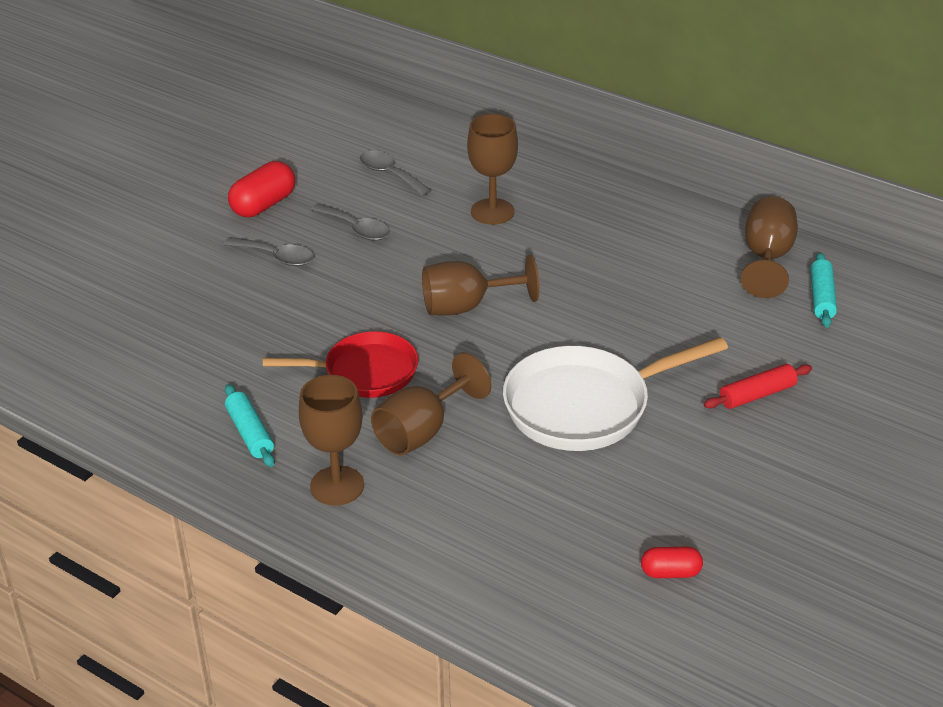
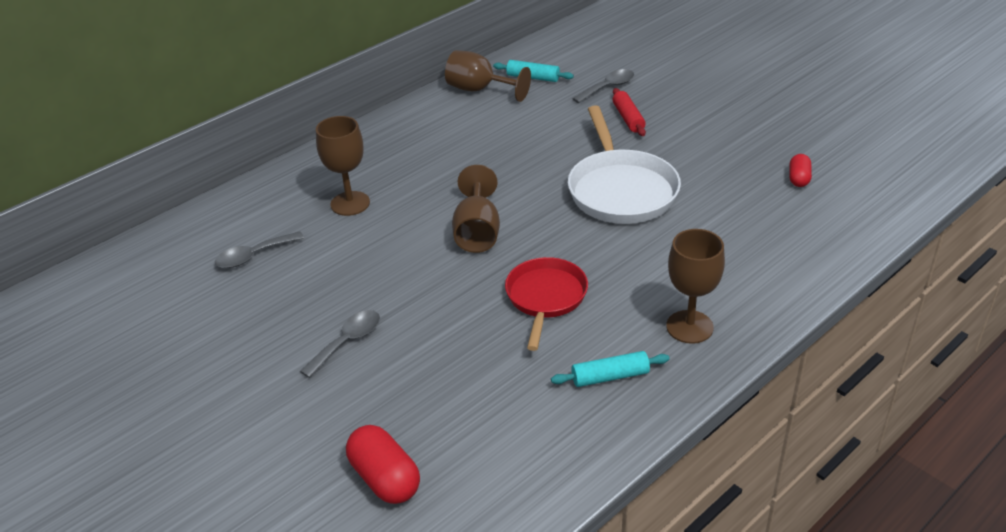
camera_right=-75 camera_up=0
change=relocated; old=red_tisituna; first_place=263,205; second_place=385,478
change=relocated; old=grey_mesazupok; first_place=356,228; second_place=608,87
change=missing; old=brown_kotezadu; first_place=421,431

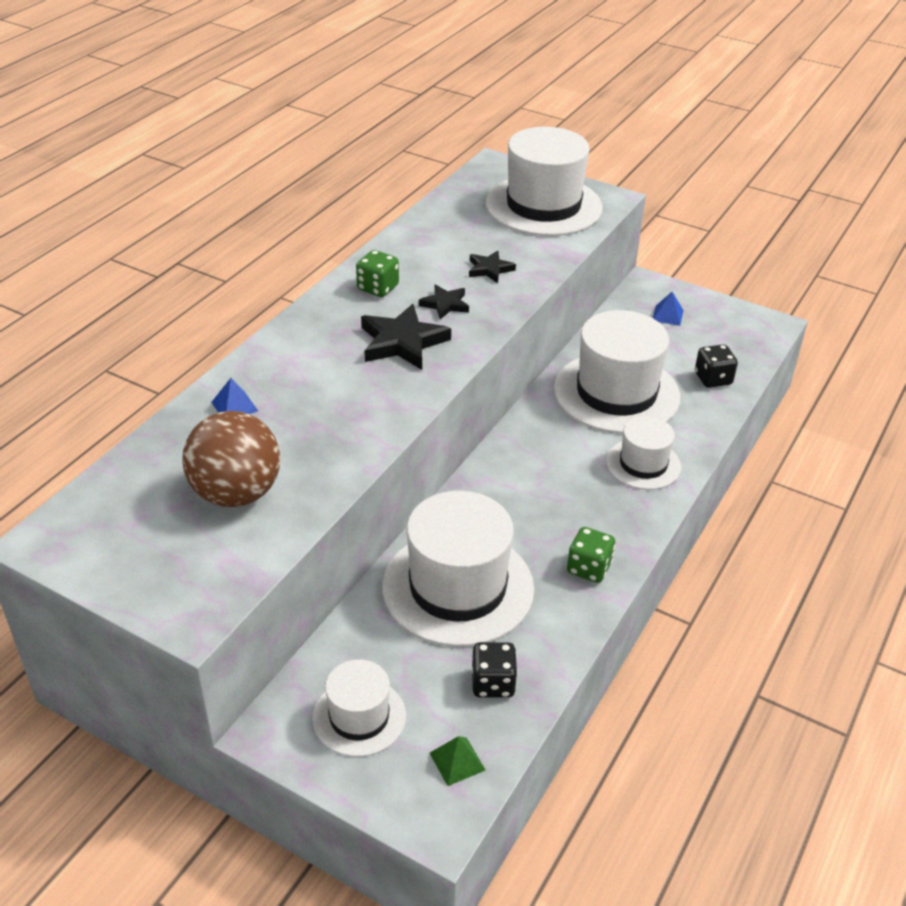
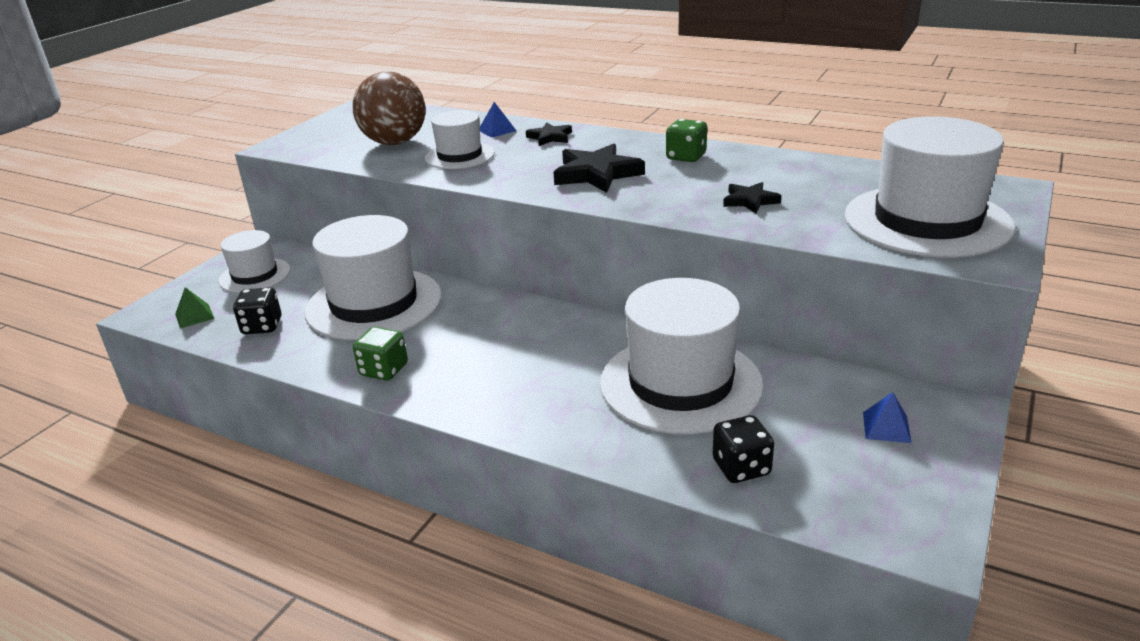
camera_right=90 camera_up=-10
change=relocated; old=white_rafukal; first_place=643,464; second_place=459,156
change=relocated; old=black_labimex; first_place=445,304; second_place=550,137

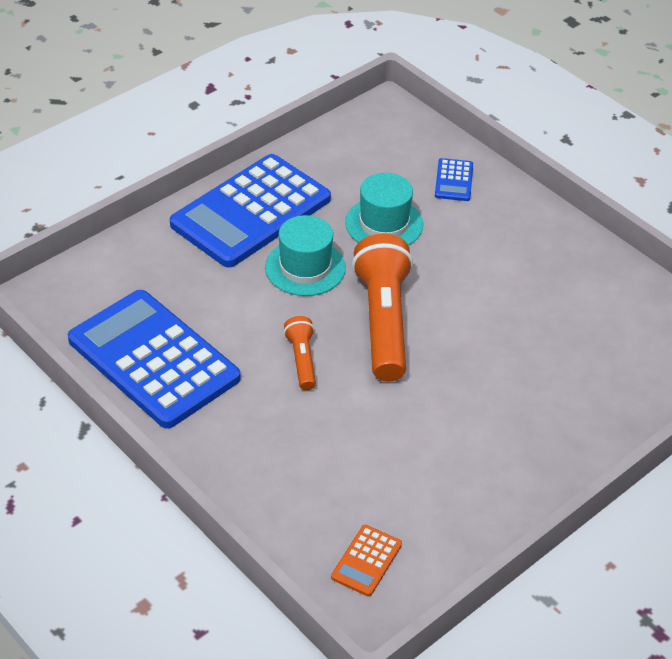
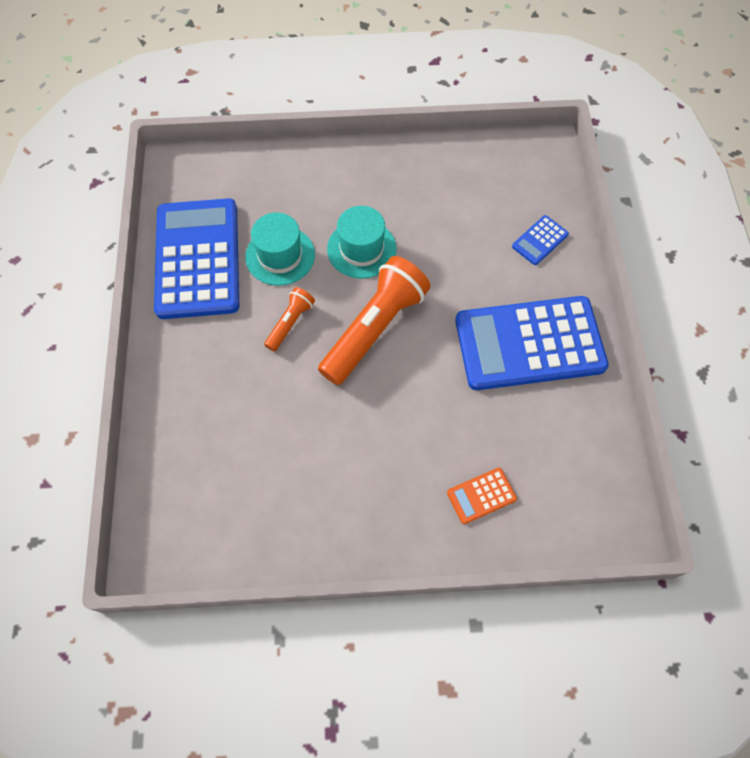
camera_right=40 camera_up=20
change=relocated; old=turquoise_rafukal; first_place=384,224; second_place=280,255
change=relocated; old=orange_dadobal; first_place=366,561; second_place=481,496
change=relocated; old=blue_dadobal; first_place=251,212; second_place=529,344

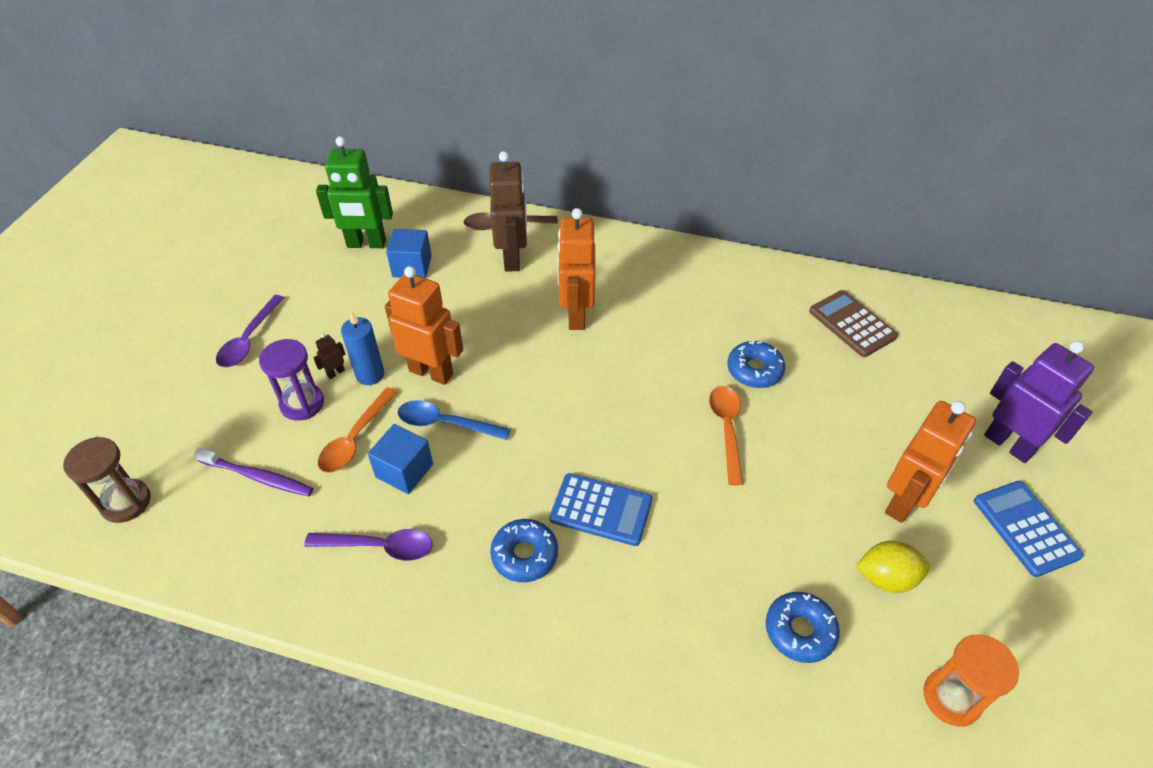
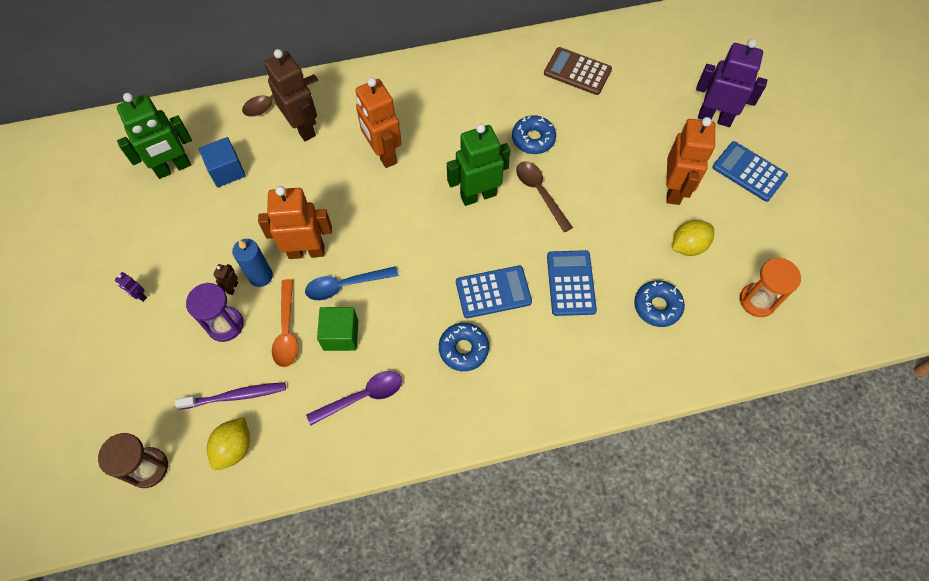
camera_right=-30 camera_up=15
change=exchanged; old=purple_mesazupok; new=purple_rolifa; first_place=249,340; second_place=139,296
change=appeared; new=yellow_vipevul; second_place=234,448
change=colour; old=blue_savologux; new=green_savologux; first_place=404,470; second_place=340,335
change=appeared; new=green_rolifa; second_place=478,195
change=colour; old=orange_mesazupok; new=brown_mesazupok; first_place=726,429; second_place=540,192
change=appeared; new=blue_dadobal; second_place=571,283

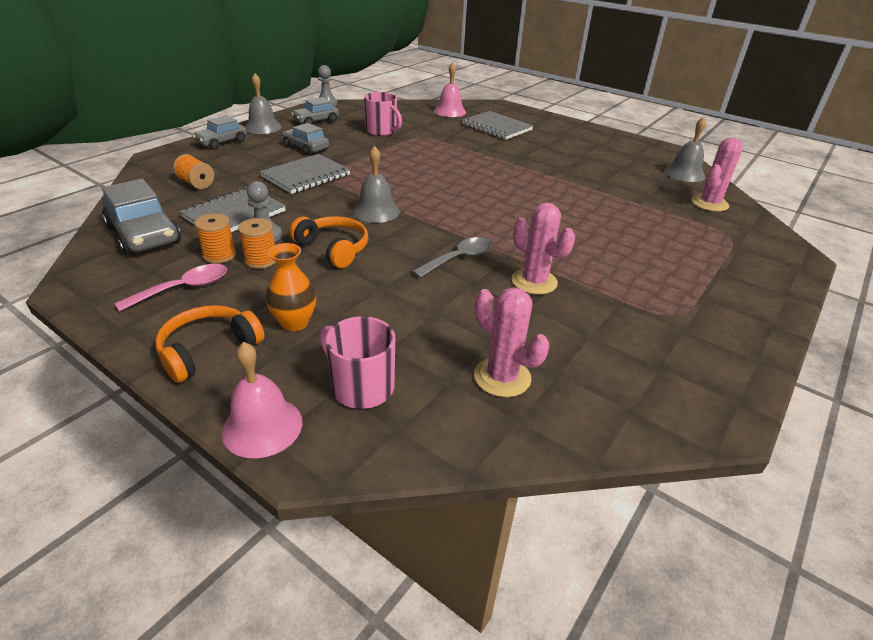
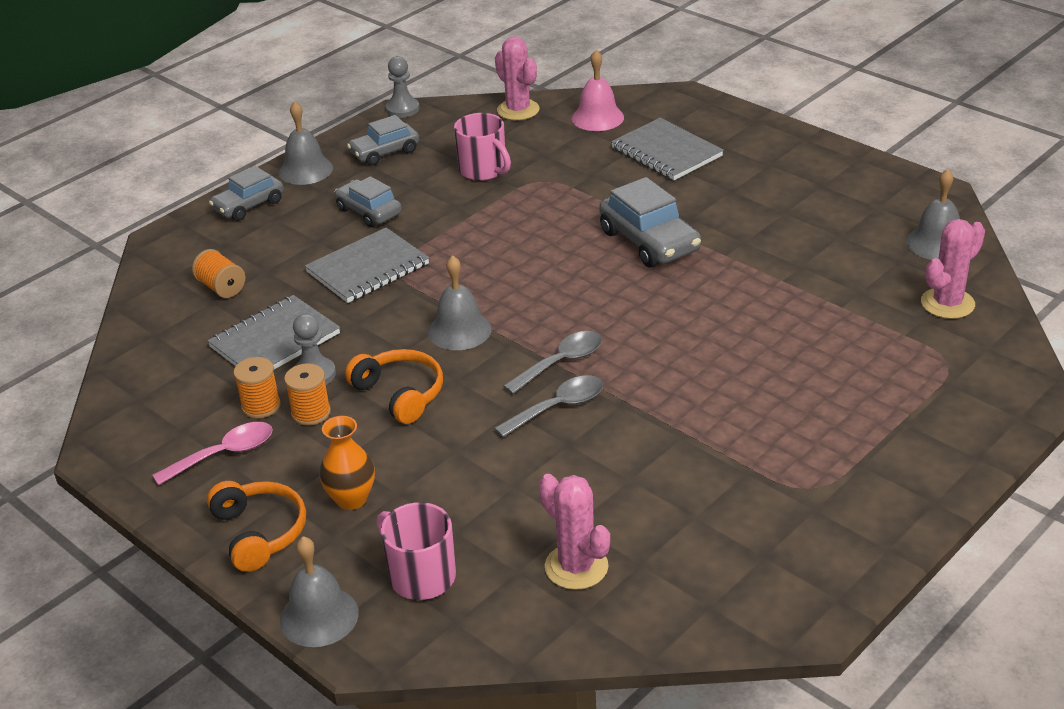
camera_right=10 camera_up=0
change=spun; old=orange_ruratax; first_place=208,350; second_place=259,533; degrees=105
change=colour; old=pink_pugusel; new=grey_pugusel; first_place=262,426; second_place=319,616
change=relocated; old=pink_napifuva; first_place=534,281; second_place=518,110
change=appeared; new=grey_mesazupok; second_place=560,363
change=relocated; old=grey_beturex; first_place=144,235; second_place=649,241

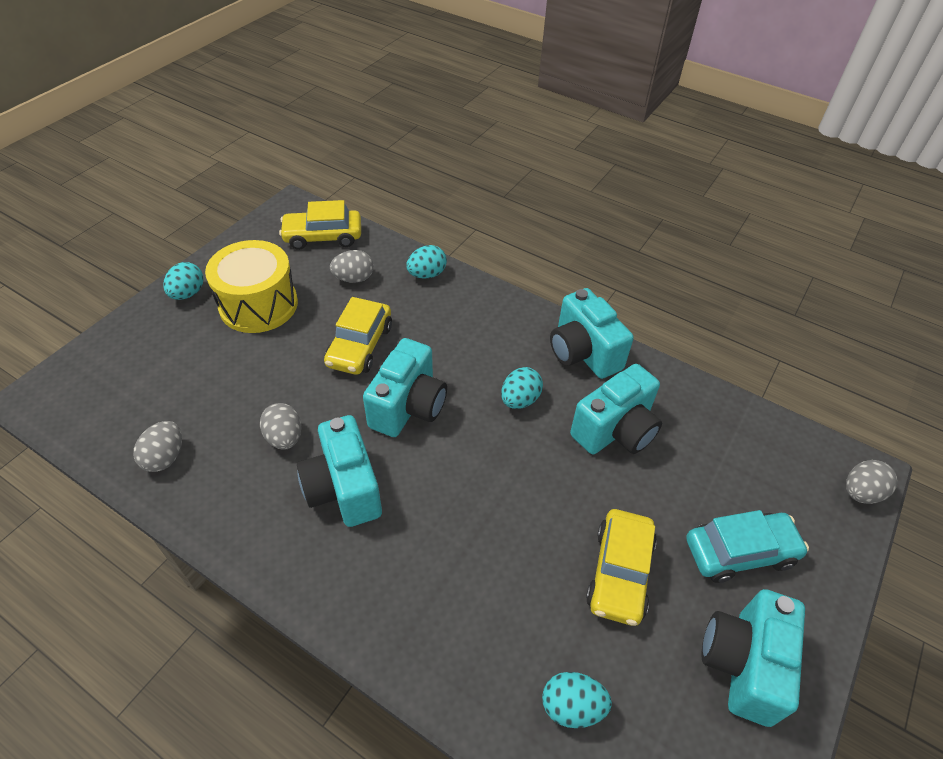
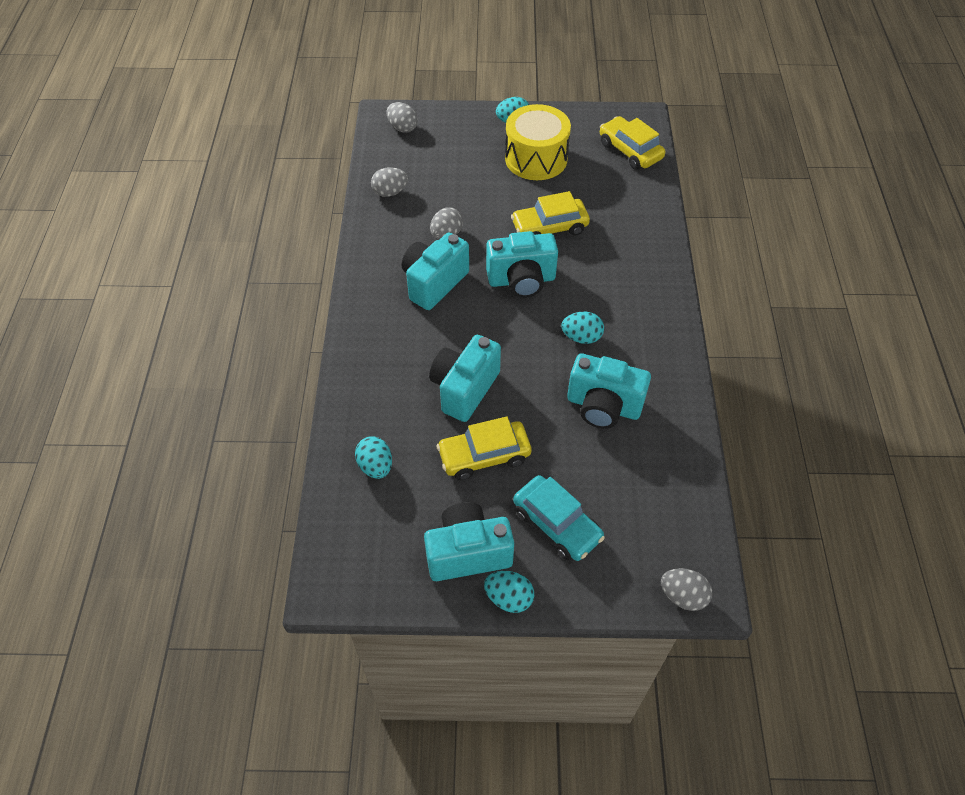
camera_right=60 camera_up=5
change=relocated; old=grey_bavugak; first_place=354,278; second_place=402,128
change=relocated; old=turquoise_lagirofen; first_place=583,353; second_place=464,389
change=relocated; old=turquoise_bavugak; first_place=427,274; second_place=509,598

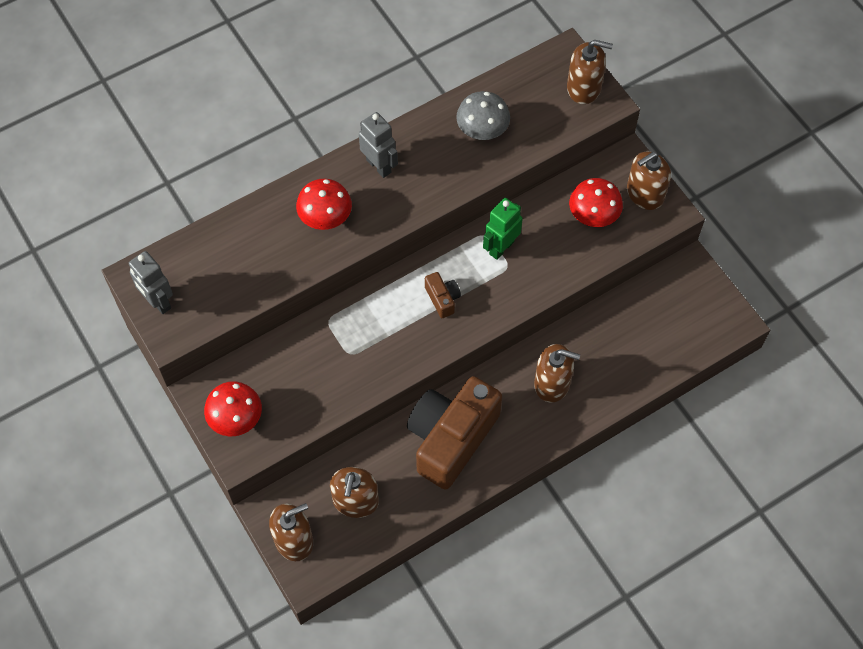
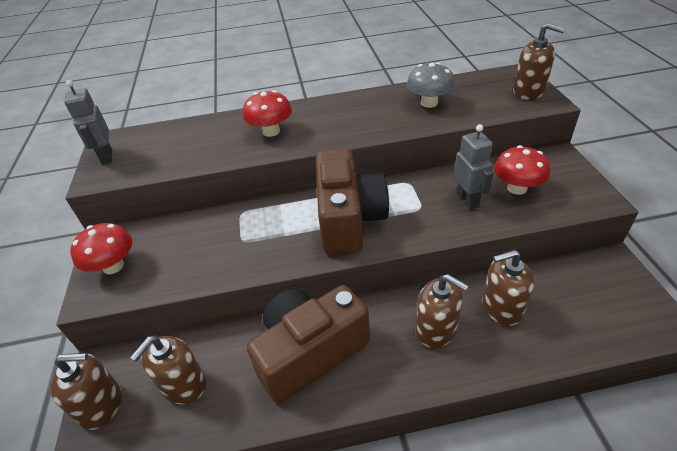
camera_right=25 camera_up=-20
change=size; old=brown_lagirofen; first_place=442,299; second_place=348,219; factor=2.44
change=relocated; old=grey_rolifa; first_place=379,166; second_place=468,200
change=relocated; old=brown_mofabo; first_place=645,193; second_place=501,307
change=missing; old=green_rolifa; first_place=501,247

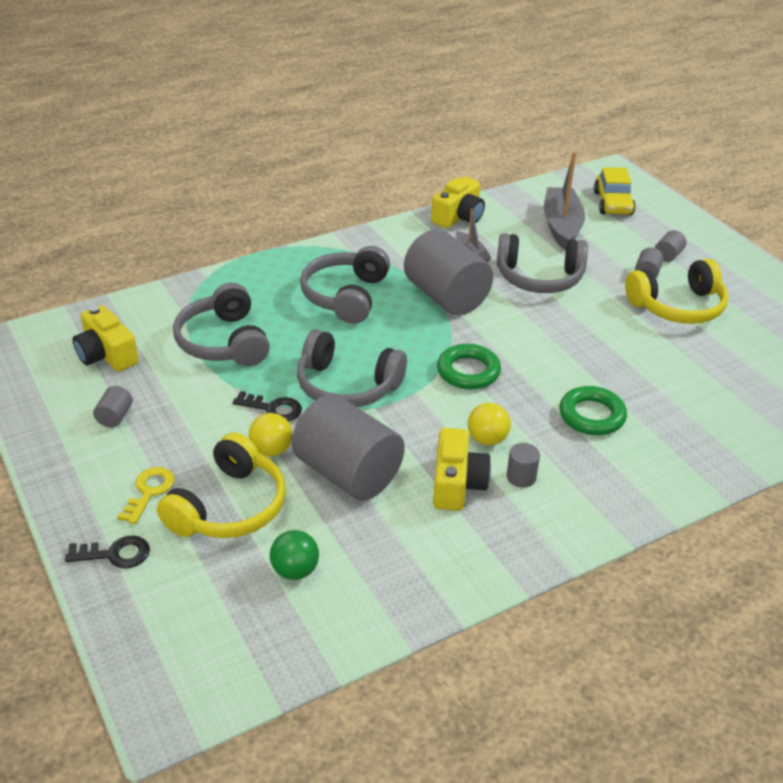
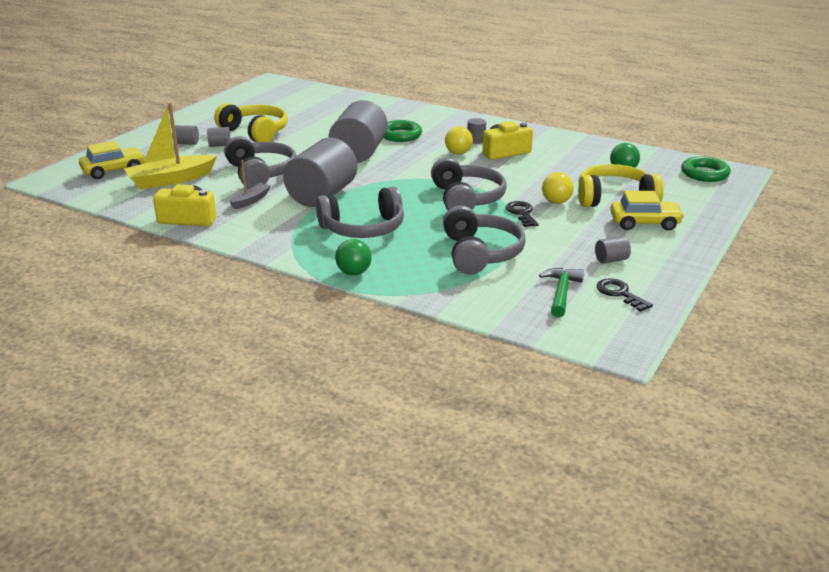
camera_right=-120 camera_up=-10
change=colour; old=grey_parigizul; new=yellow_parigizul; first_place=561,226; second_place=170,180
change=relocated; old=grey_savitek; first_place=348,473; second_place=359,153
change=appeared; new=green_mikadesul; second_place=354,273
change=spun; old=grey_ruratax; first_place=224,342; second_place=480,253; degrees=-45
change=exchanged; old=yellow_lagirofen; new=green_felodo; first_place=106,355; second_place=561,293
change=relocated; old=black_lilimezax; first_place=115,554; second_place=619,293
change=exchanged; old=yellow_lilimezax; new=yellow_beturex; first_place=149,491; second_place=644,223
change=relocated; old=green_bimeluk; first_place=468,371; second_place=704,174

